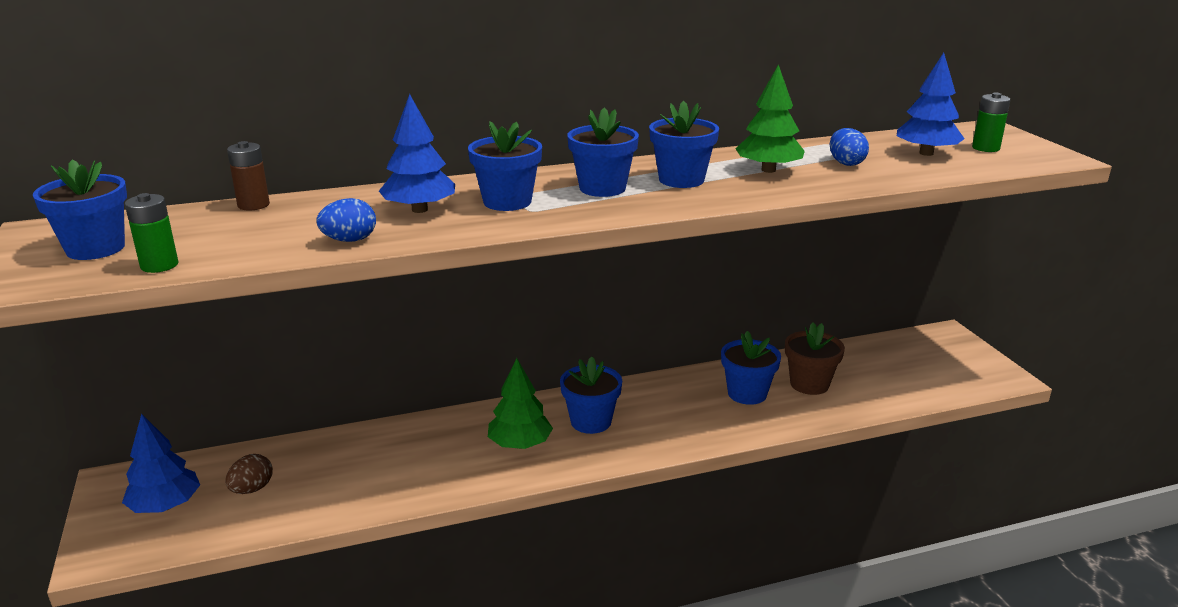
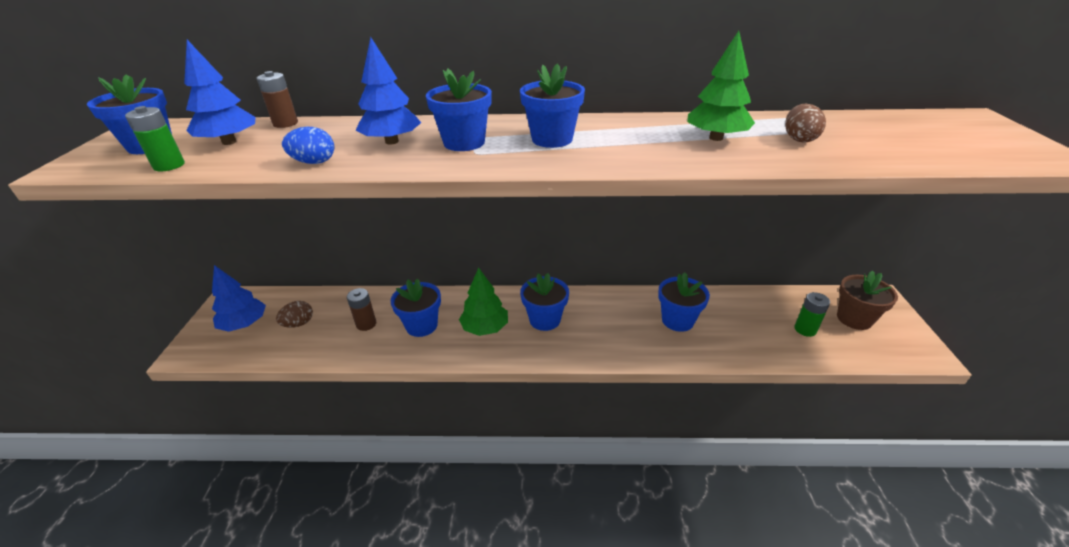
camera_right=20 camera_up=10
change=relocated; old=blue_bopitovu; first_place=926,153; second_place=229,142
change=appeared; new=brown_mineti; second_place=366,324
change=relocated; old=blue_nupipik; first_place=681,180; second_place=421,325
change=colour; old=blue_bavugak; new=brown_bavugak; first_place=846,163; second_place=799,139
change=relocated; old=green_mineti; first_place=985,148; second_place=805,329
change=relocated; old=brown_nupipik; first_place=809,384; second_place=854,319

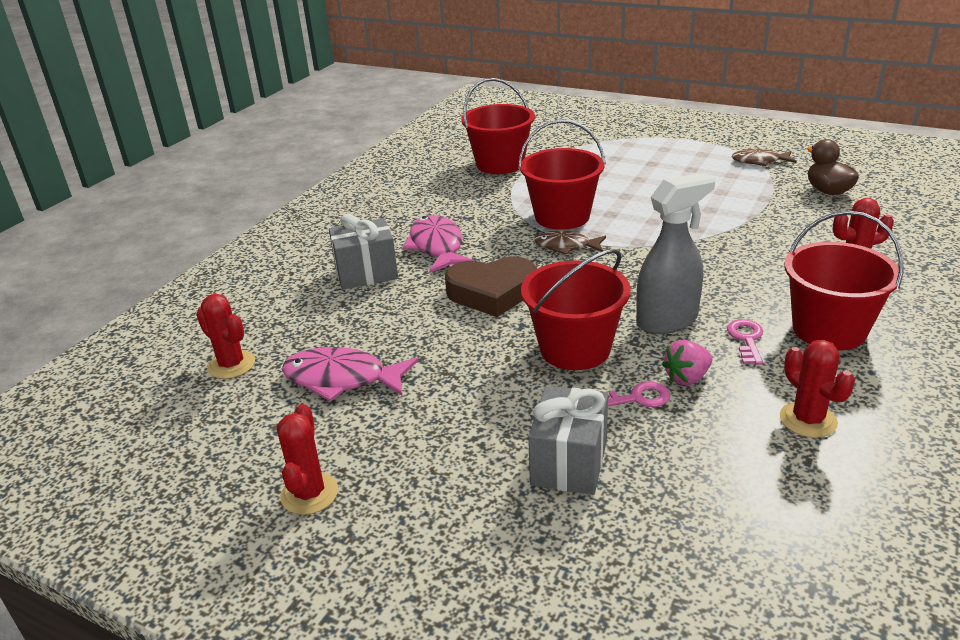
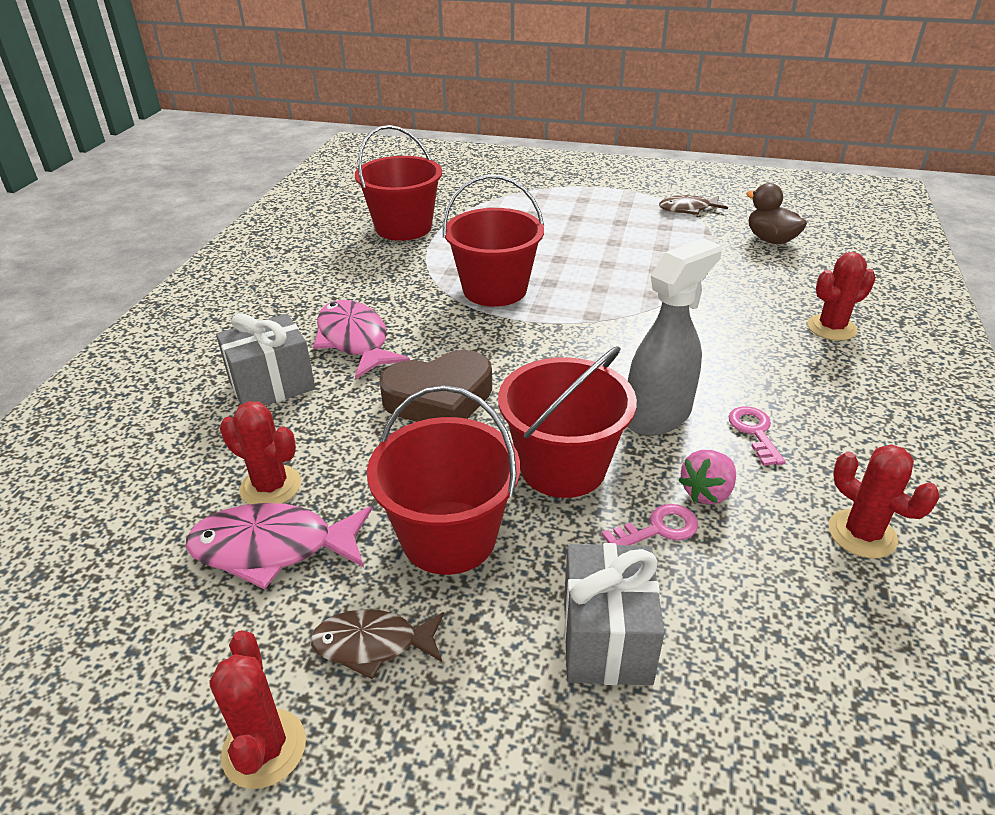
camera_right=-15 camera_up=5
change=relocated; old=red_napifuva; first_place=231,365; second_place=271,486
change=relocated; old=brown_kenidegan; first_place=566,246; second_place=372,644
change=relocated; old=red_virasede; first_place=829,330; second_place=449,537

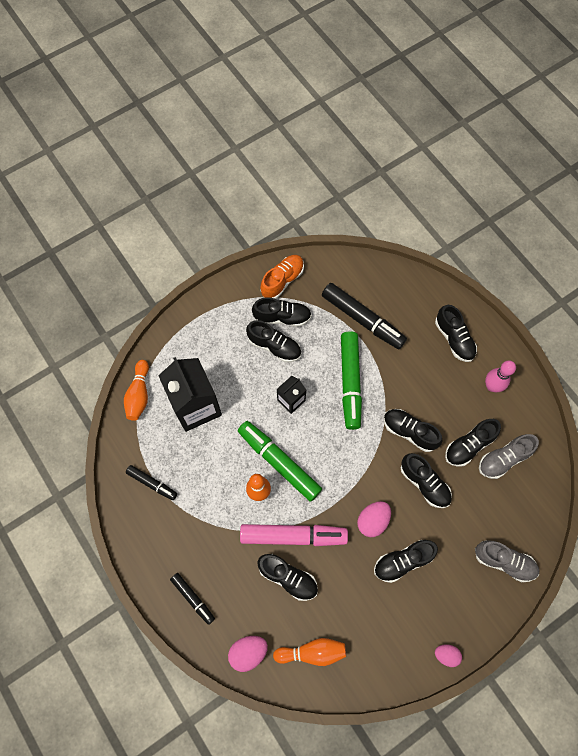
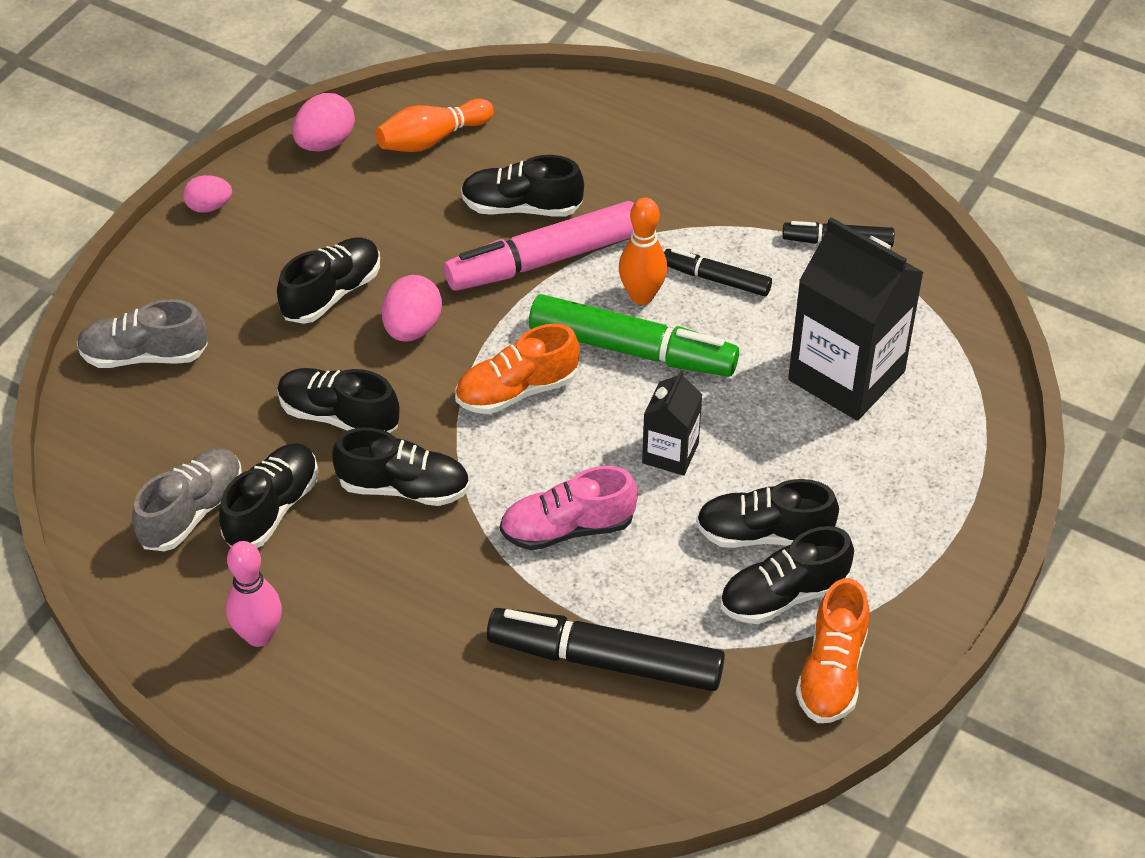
camera_right=155 camera_up=-20
change=relocated; old=pink_bavugak; first_place=248,652; second_place=325,143
change=appeared; new=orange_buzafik; second_place=517,390
change=exchanged; old=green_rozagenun; new=pink_buzafik; first_place=350,382; second_place=568,528
change=relocated; old=black_rozagenun; first_place=193,598; second_place=716,279
change=missing; old=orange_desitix; first_place=139,394
change=missing; old=black_buzafik; first_place=454,339

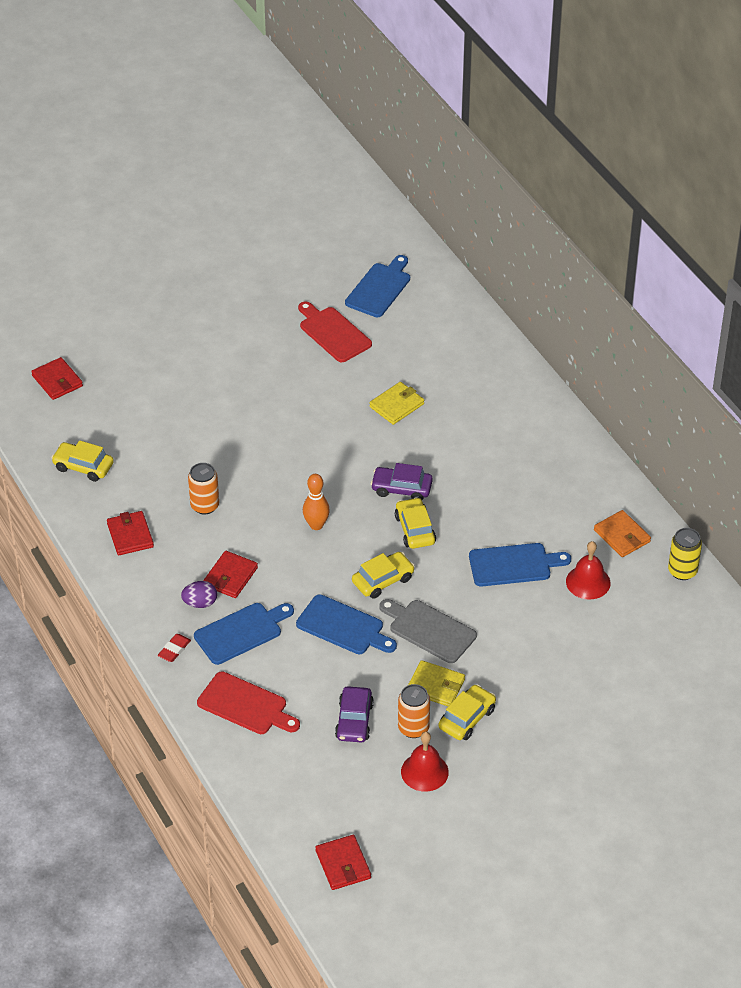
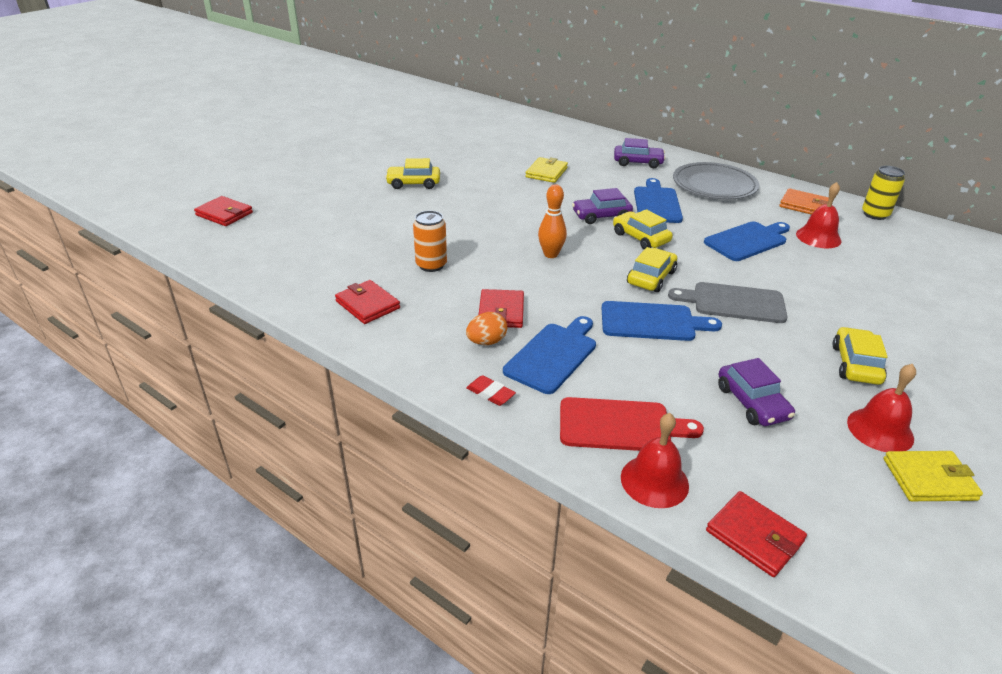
camera_right=-25 camera_up=-10
change=relocated; old=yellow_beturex; first_place=83,467; second_place=413,183
change=colour; old=purple_bavugak; new=orange_bavugak; first_place=200,603; second_place=486,342
change=spun; old=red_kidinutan; first_place=174,649; second_place=490,393; degrees=-60
change=appeared; new=purple_beturex; second_place=638,162
change=appeared; new=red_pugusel; second_place=654,481
change=relocated; old=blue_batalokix; first_place=379,288; second_place=656,203
change=appeared; new=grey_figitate; second_place=714,185
change=relocated; old=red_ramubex; first_place=343,864; second_place=754,536
change=relocated; old=yellow_ramubex; first_place=435,686; second_place=929,479
change=missing; old=red_batalokix; first_place=333,333
change=missing; old=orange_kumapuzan; first_place=413,728

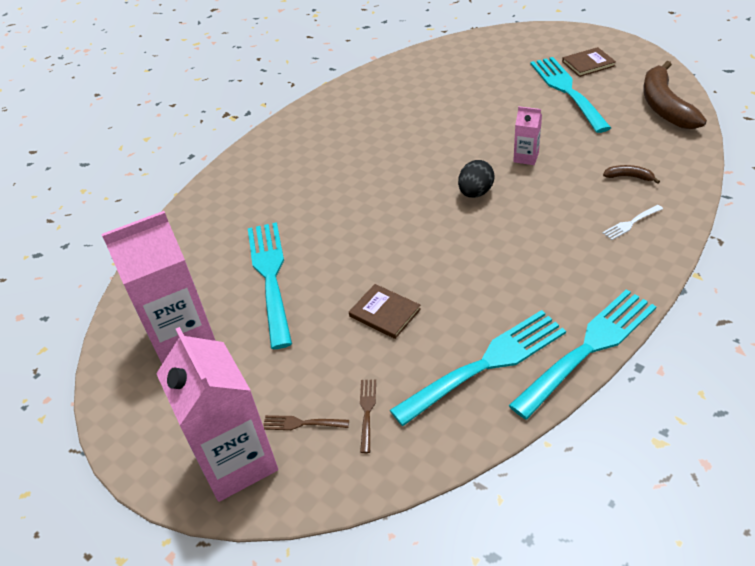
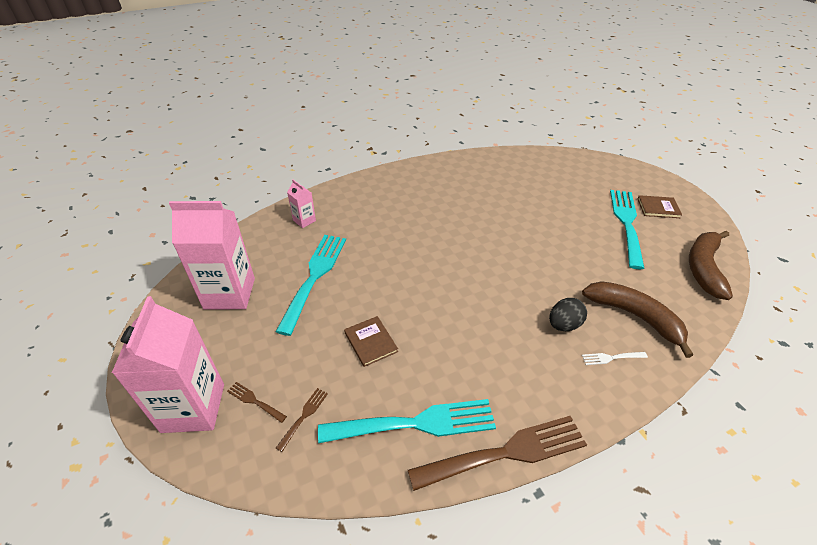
camera_right=20 camera_up=0
change=relocated; old=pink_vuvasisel; first_place=526,157; second_place=304,220
change=colour; old=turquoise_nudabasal; new=brown_nudabasal; first_place=588,348; second_place=505,453
change=relocated; old=black_bavugak; first_place=475,193; second_place=563,324
change=size; old=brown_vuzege; first_place=629,177; second_place=635,316; factor=2.32

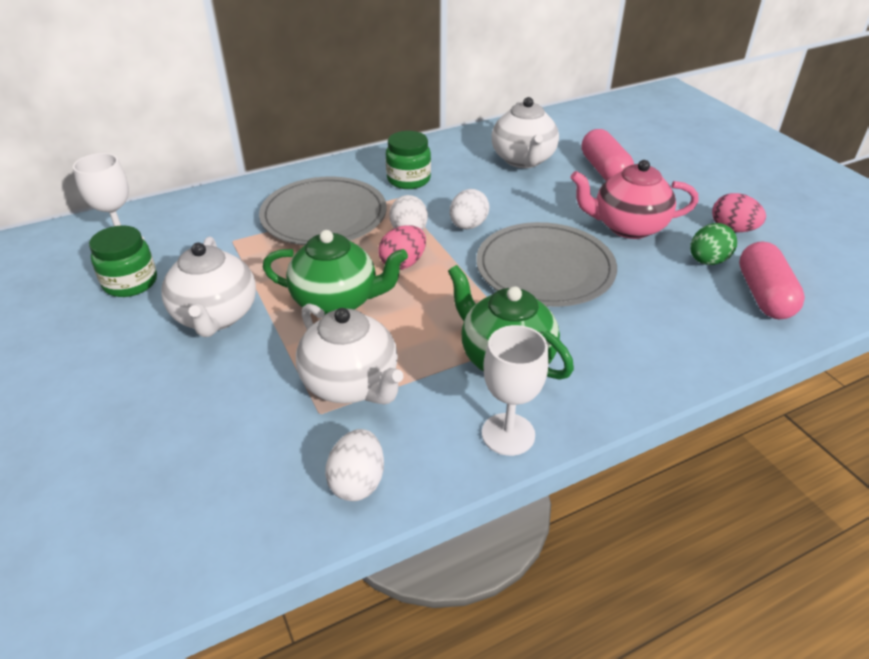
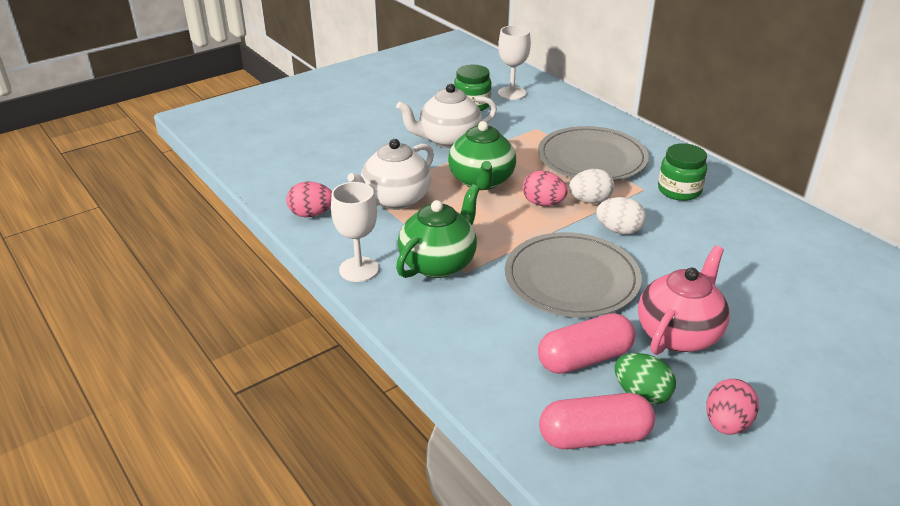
camera_right=80 camera_up=-5
change=colour; old=white_bavugak; new=pink_bavugak; first_place=357,482; second_place=311,214
change=relocated; old=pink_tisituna; first_place=604,170; second_place=584,358
change=spun; old=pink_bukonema; first_place=627,227; second_place=678,334; degrees=45
change=missing; old=white_bukonema; first_place=523,160

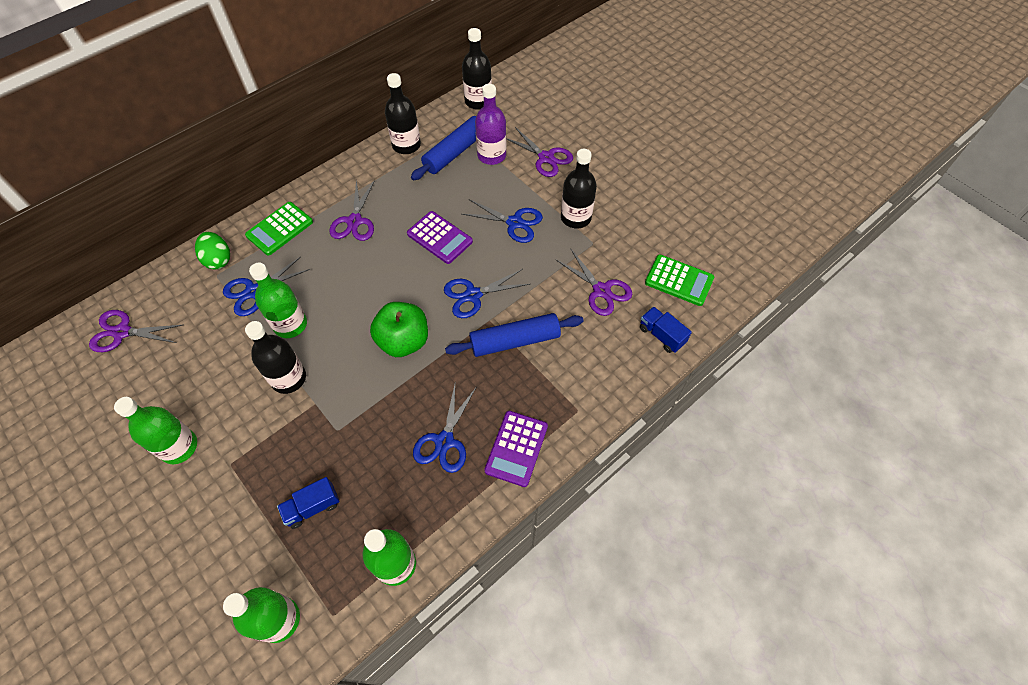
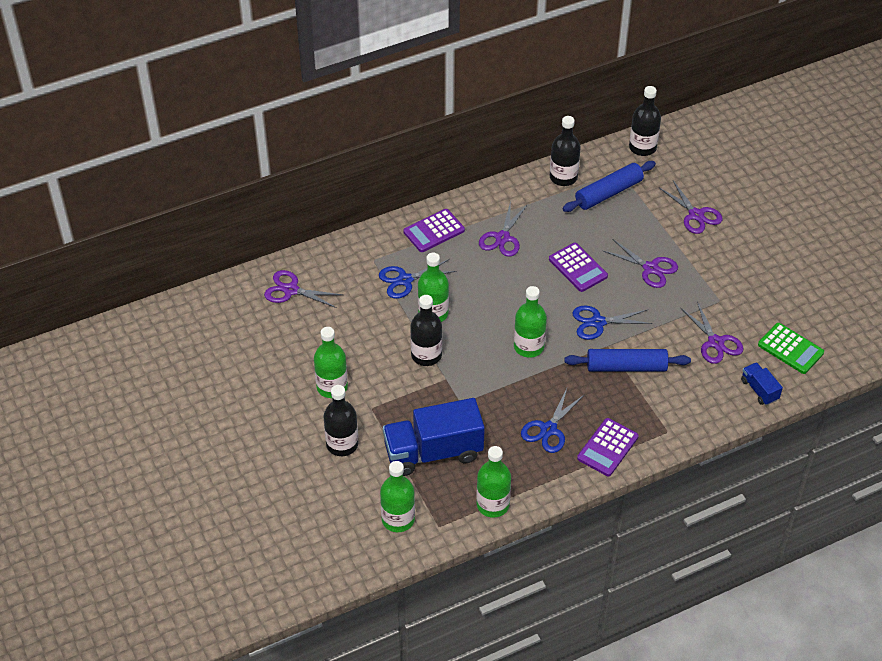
camera_right=15 camera_up=-10
change=relocated; old=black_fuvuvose; first_place=575,217; second_place=342,444
change=size; old=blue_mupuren; first_place=312,507; second_place=433,452; factor=2.14
change=colour; old=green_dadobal; new=purple_dadobal; first_place=279,229; second_place=434,231
change=exchanged; old=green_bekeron; new=green_fuvuvose; first_place=403,341; second_place=529,347
change=colour; old=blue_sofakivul; new=purple_sofakivul; first_place=515,223; second_place=651,268
change=missing; old=green_bavugak; first_place=218,259
change=missing; old=purple_fuvuvose; first_place=491,155

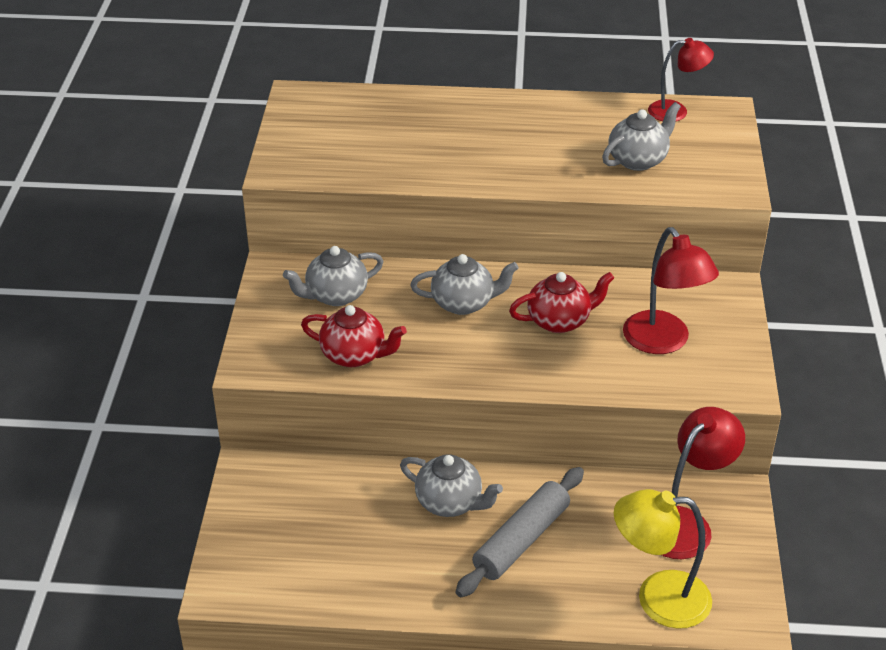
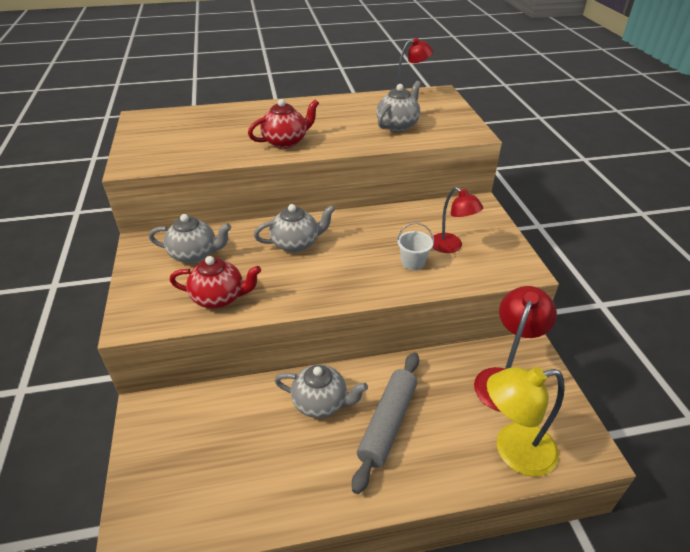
camera_right=-15 camera_up=0
change=spun; old=grey_bukonema; first_place=335,295; second_place=195,254; degrees=-135
change=relocated; old=red_bukonema; first_place=560,321; second_place=286,142
change=appeared; new=white_virasede; second_place=413,263
change=size; old=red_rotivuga; first_place=663,342; second_place=451,247; factor=0.66

